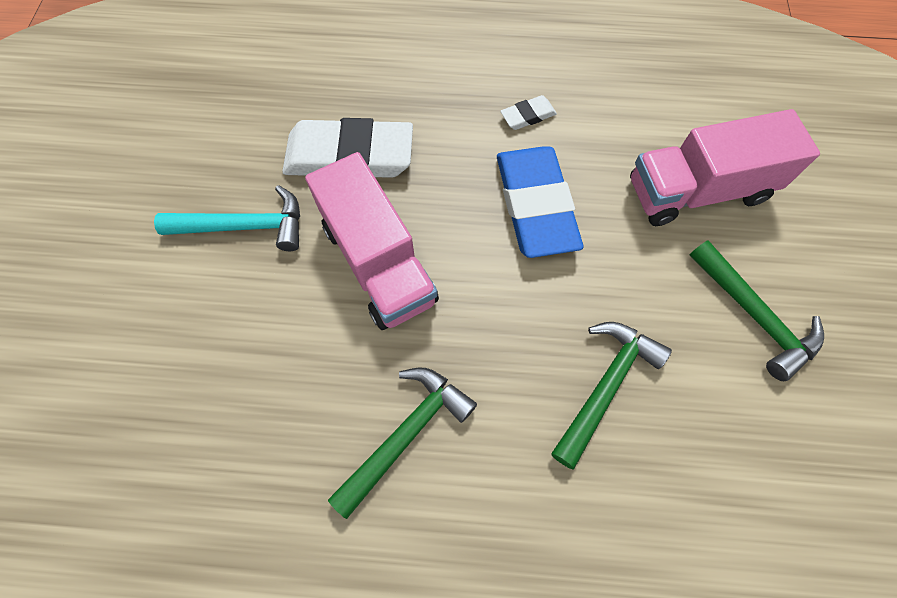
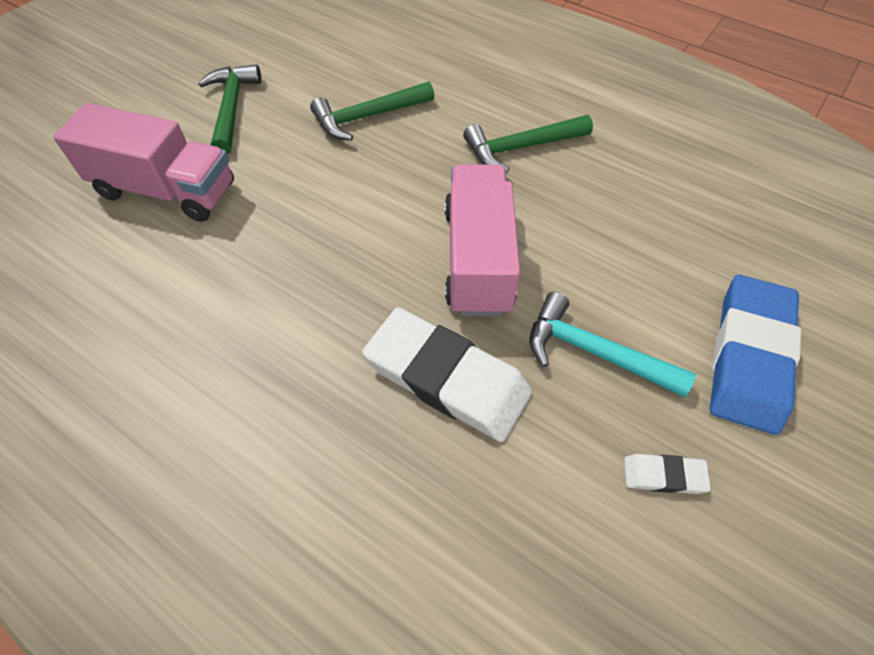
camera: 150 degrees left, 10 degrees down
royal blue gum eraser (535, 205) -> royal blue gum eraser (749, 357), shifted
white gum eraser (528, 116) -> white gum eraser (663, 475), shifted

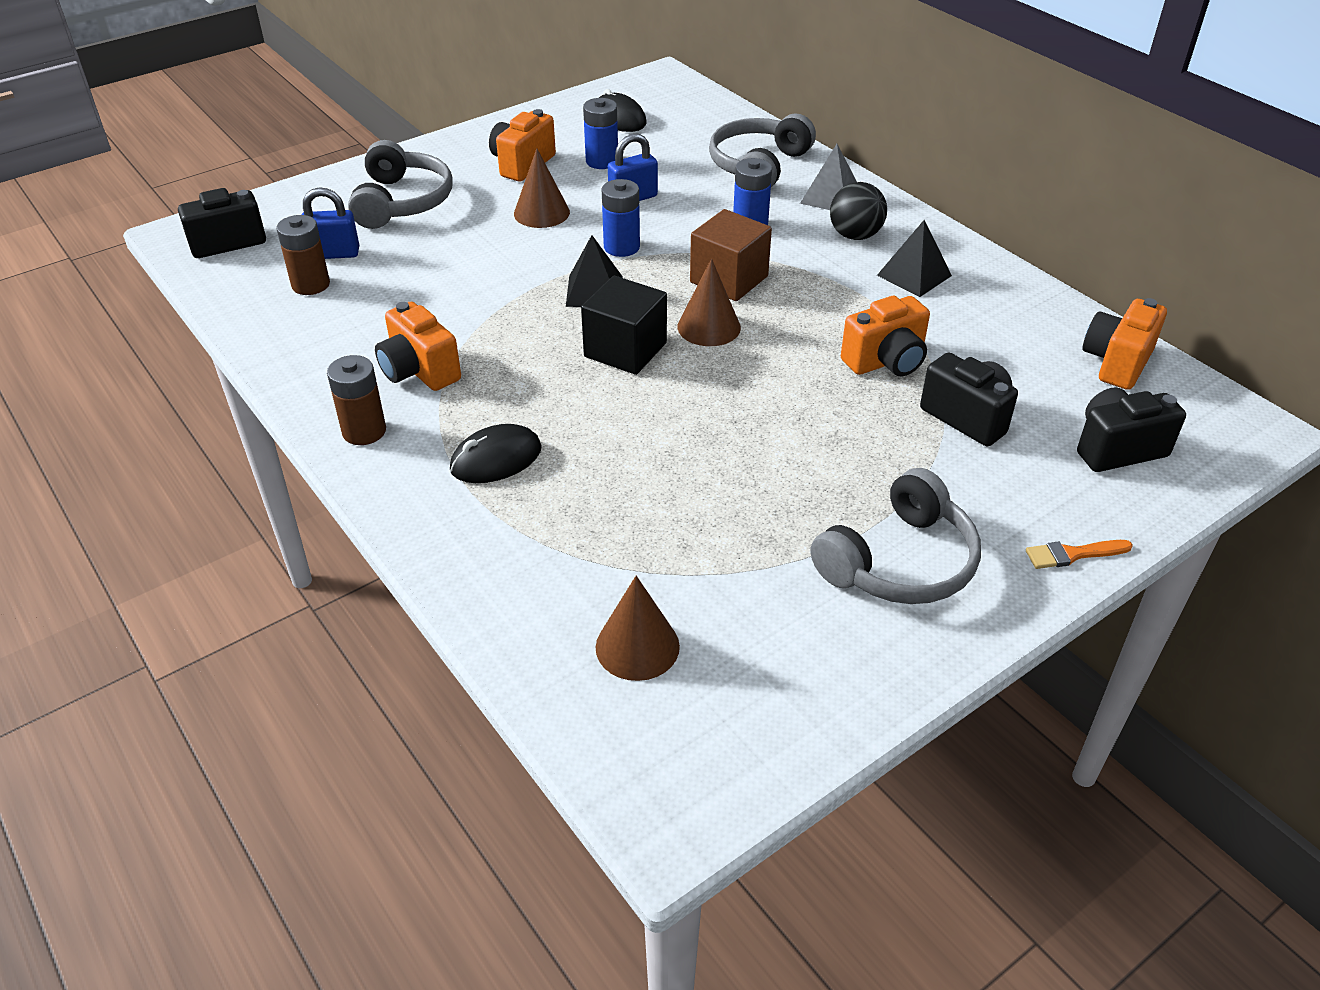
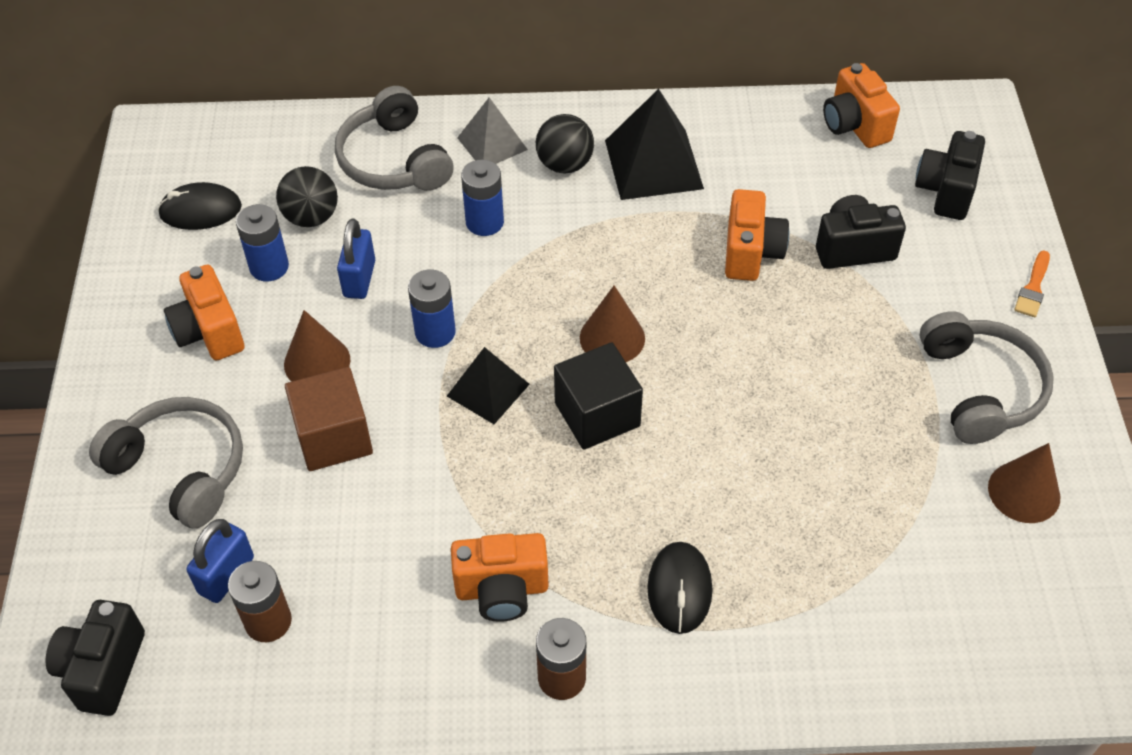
camera: 55 degrees left, 10 degrees up
dark brown cone shape (637, 646) -> dark brown cone shape (1024, 492), shifted
dark brown cube (729, 279) -> dark brown cube (333, 437), shifted
black solid pyramid (914, 275) -> black solid pyramid (653, 164), x1.59
none -> black ball (311, 217)

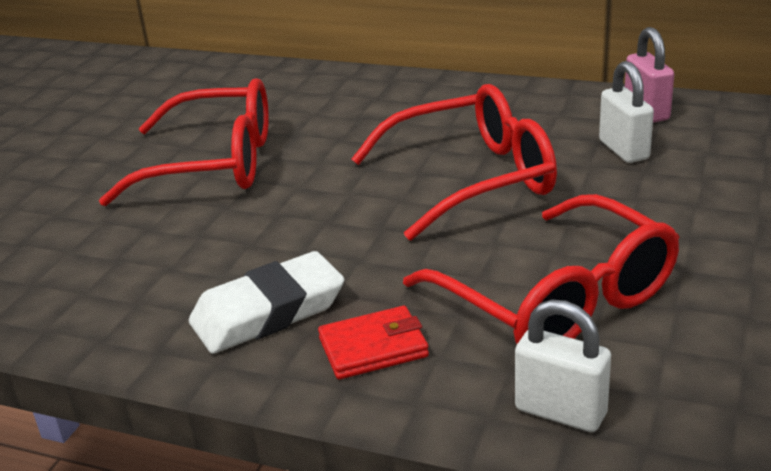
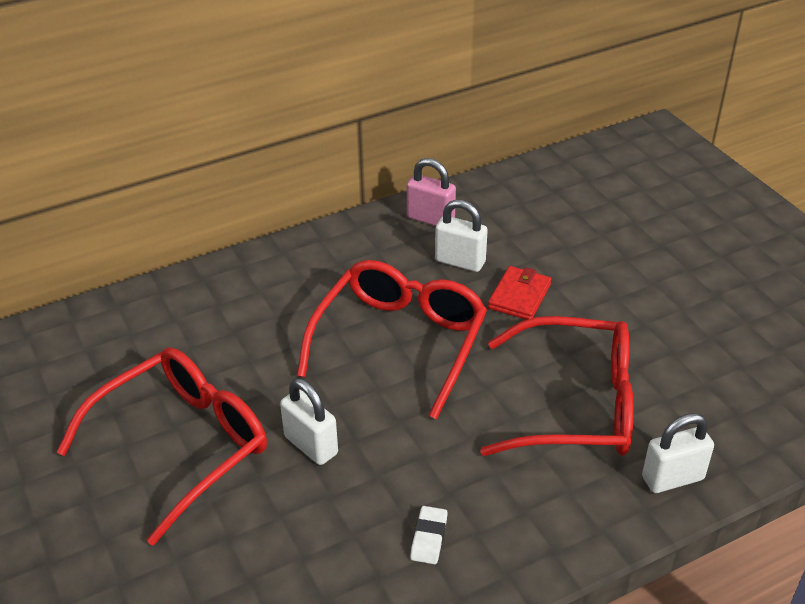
camera: 50 degrees left, 10 degrees up
white gum eraser (268, 312) -> white gum eraser (429, 538), x0.47
red card wallet (373, 348) -> red card wallet (519, 296), shifted
none -> white padlock (311, 445)

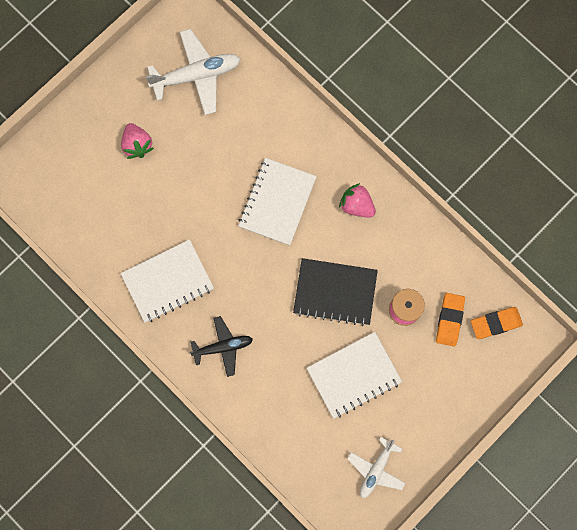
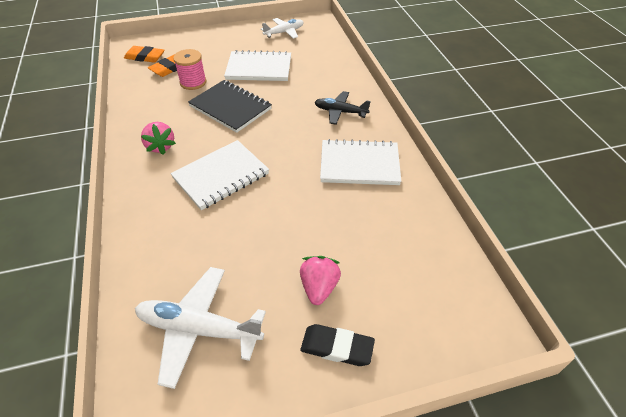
camera: 150 degrees left, 30 degrees down
none -> black gum eraser (337, 347)

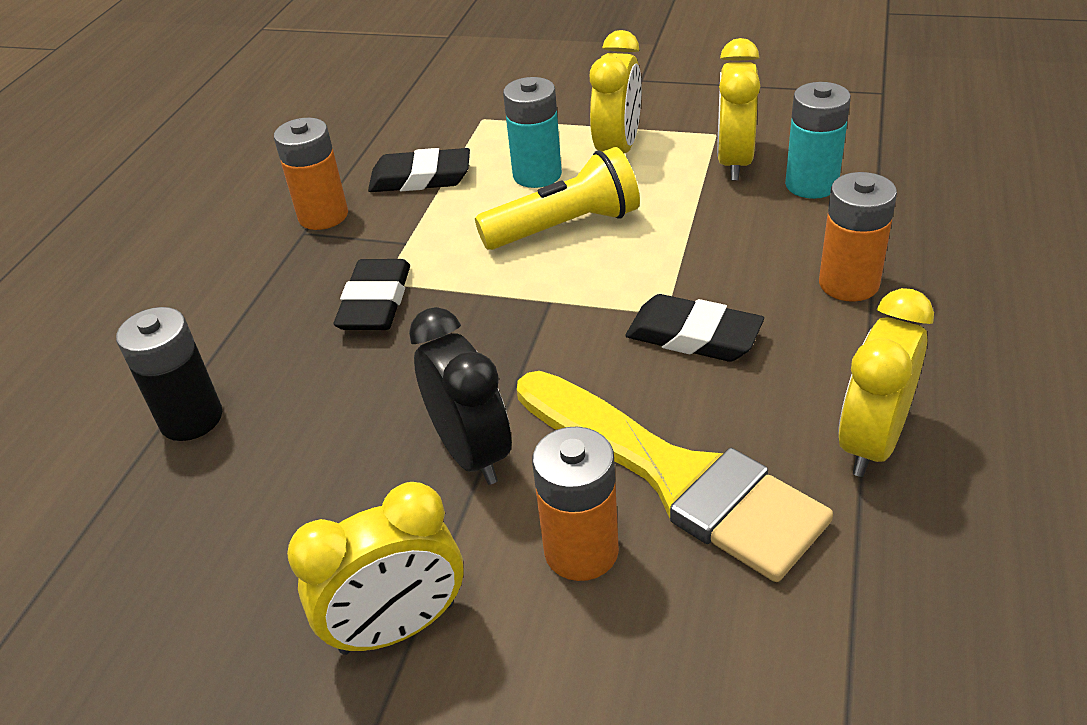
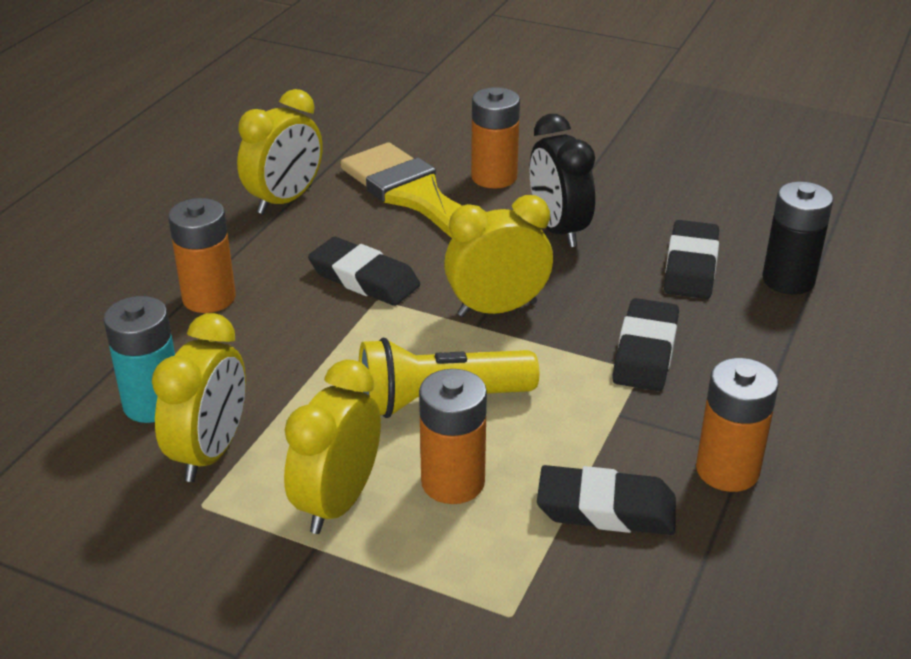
camera: 175 degrees left, 5 degrees down
bright yellow alarm clock (398, 628) -> bright yellow alarm clock (497, 309), shifted
teal power cell (537, 175) -> orange-coloured power cell (453, 482)
none -> black gum eraser (691, 266)

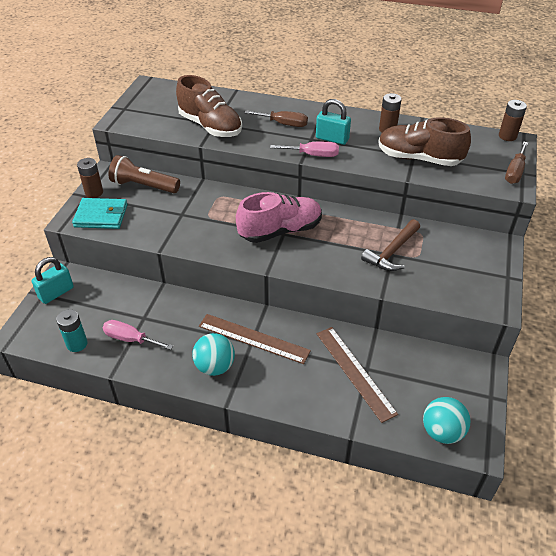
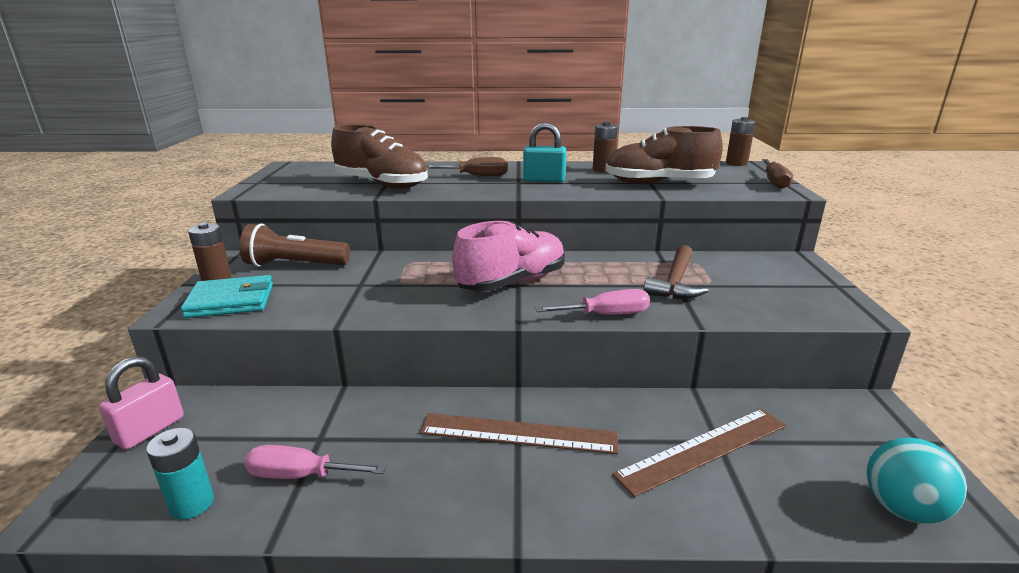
camera: 15 degrees left, 20 degrees down
teal padlock (56, 293) -> rose-pink padlock (150, 430)
teal ball (215, 366) -> none
rose-pink flat screwdriver (313, 155) -> rose-pink flat screwdriver (606, 315), shifted
dark brown ruler (355, 372) -> dark brown ruler (703, 449), 75 degrees counterclockwise

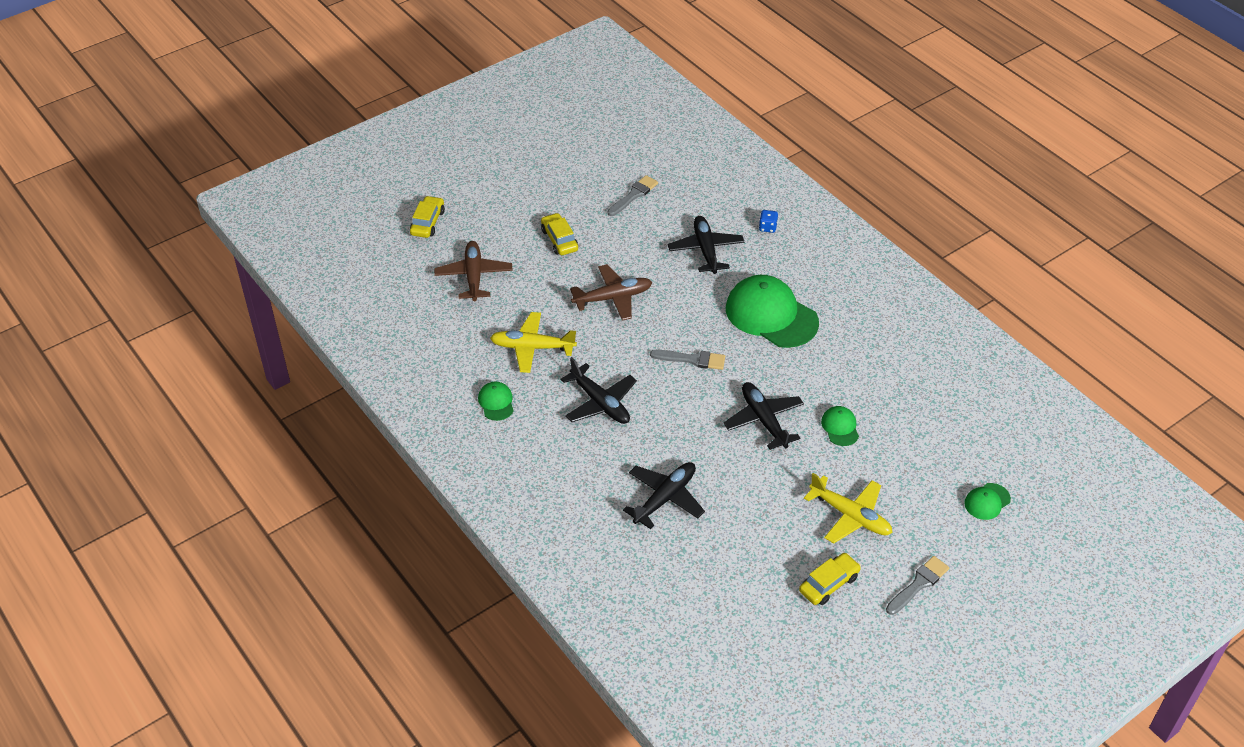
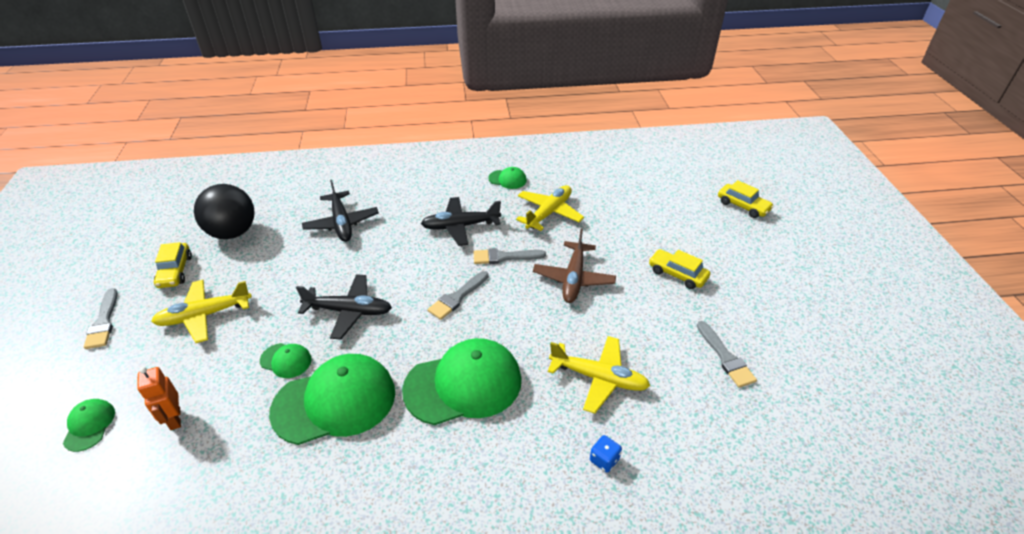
camera: 120 degrees right, 5 degrees down
dark brown toy plane (474, 276) -> none
bright yellow automobile (559, 240) -> bright yellow automobile (677, 274), 150 degrees counterclockwise
black toy plane (706, 250) -> bright yellow toy plane (599, 378)
none -> orange-coloured robot (175, 419)
none -> black ball (233, 232)
none -> leaf-green cap (335, 401)
none -> ash-grey brush (504, 257)

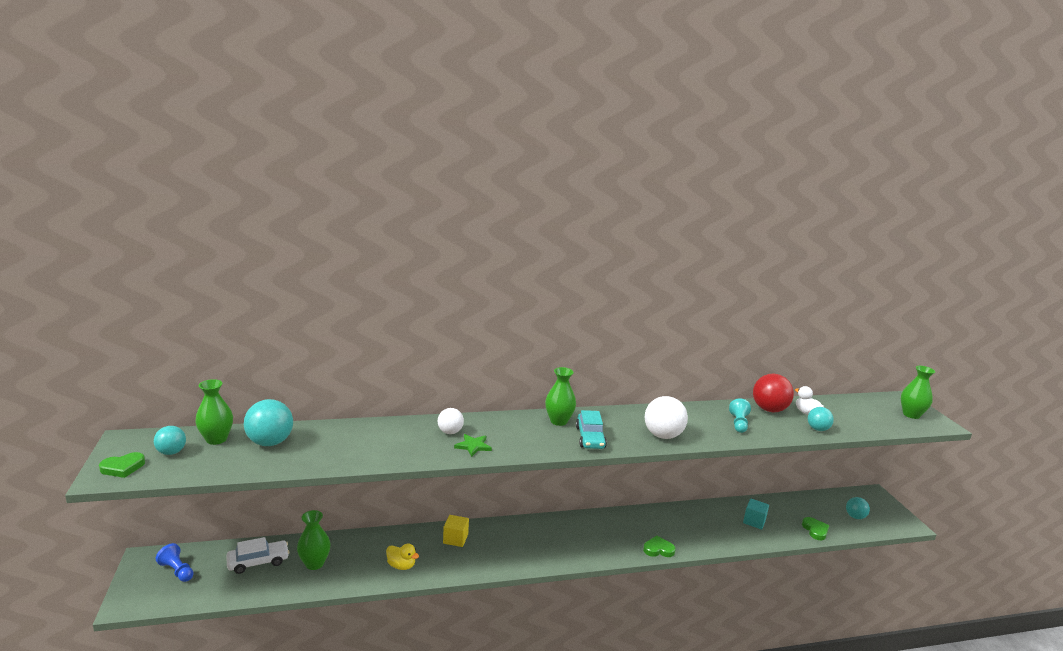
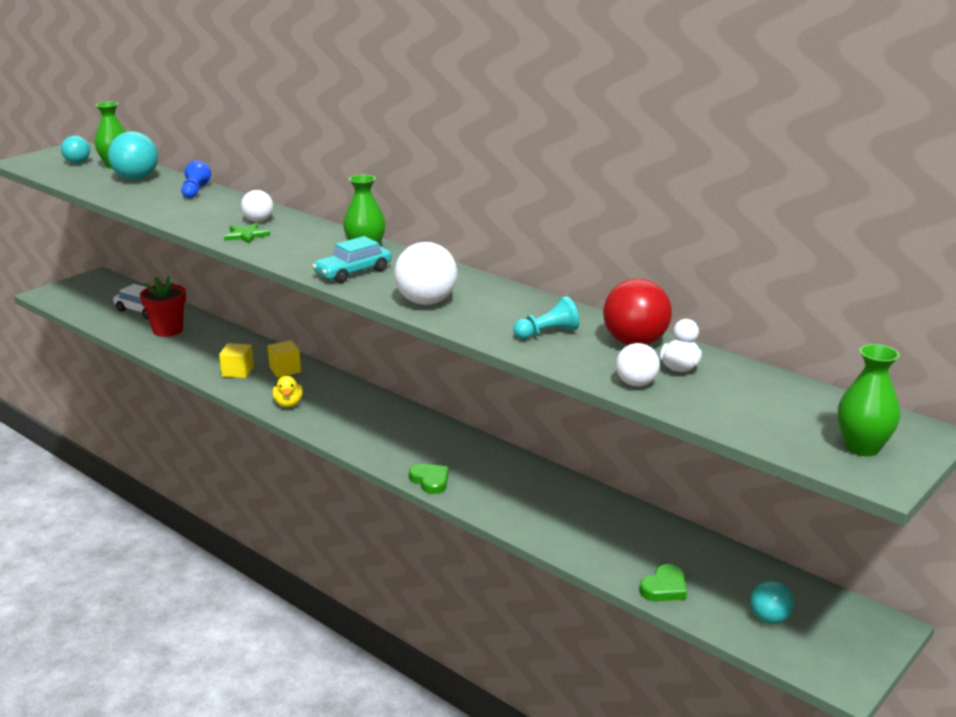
camera: 55 degrees right, 5 degrees up
leaf-green heart (123, 467) -> none
royal blue game pawn (177, 571) -> royal blue game pawn (195, 191), shifted
leaf-green tall vase (314, 563) -> red plant pot (167, 330)
bright yellow rubber duck (401, 566) -> bright yellow rubber duck (288, 404), shifted
teal cube (754, 521) -> none
teal ball (817, 429) -> white ball (636, 383)
none -> bright yellow cube (237, 372)

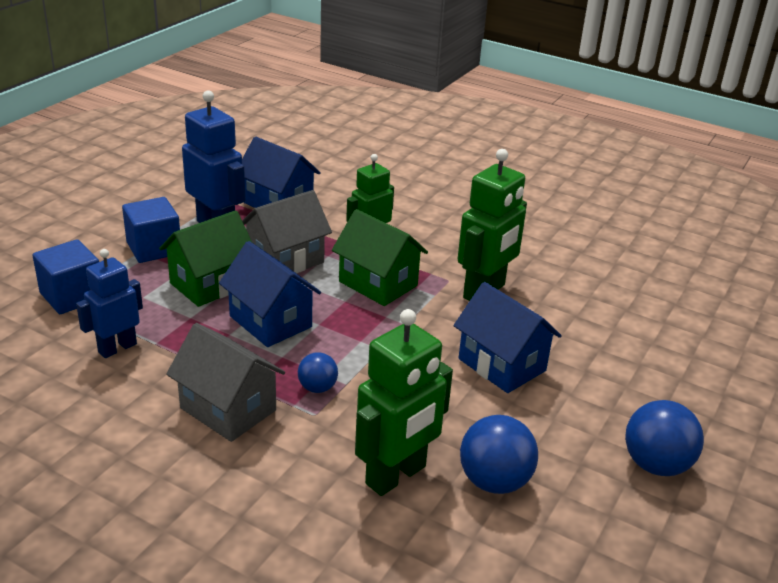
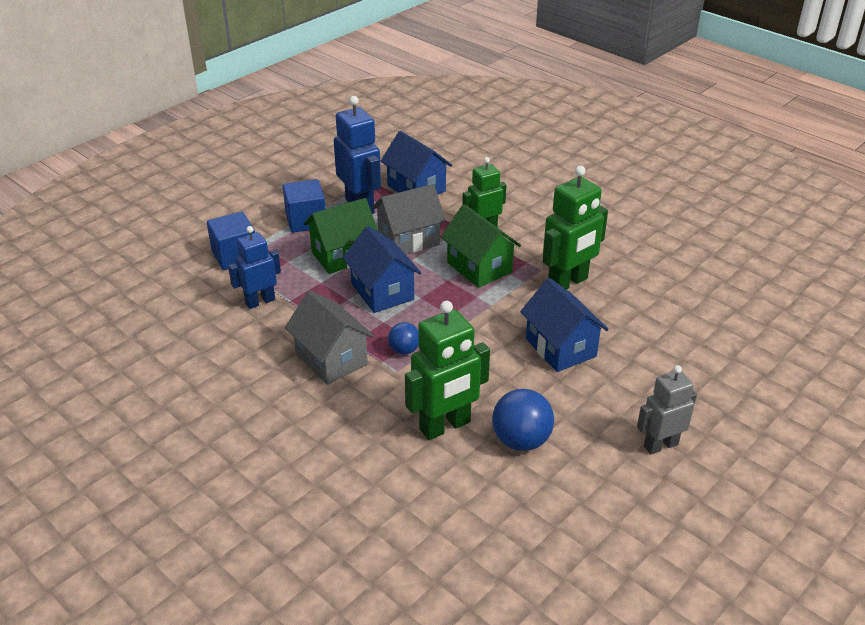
camera: 15 degrees right, 5 degrees up
royal blue ball (656, 465) -> ash-grey robot (660, 445)

